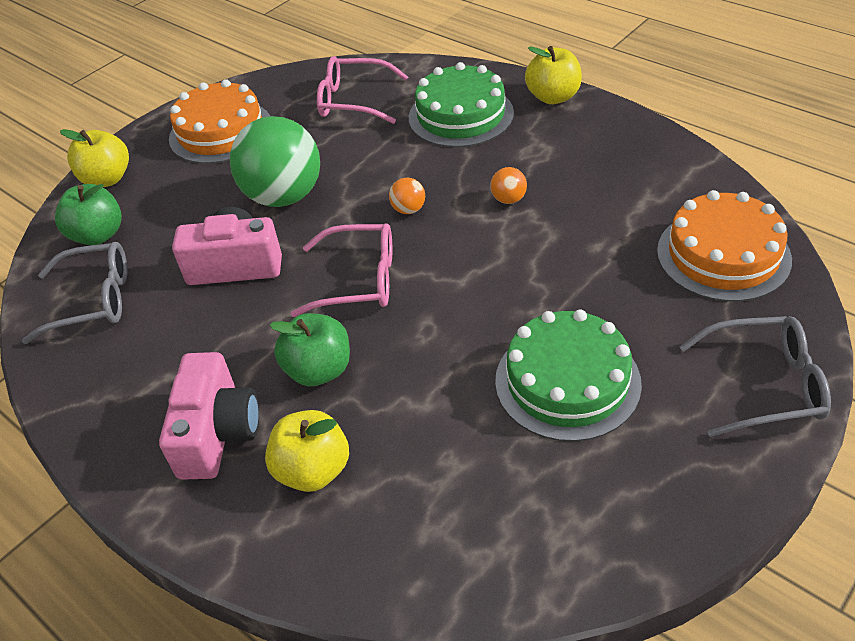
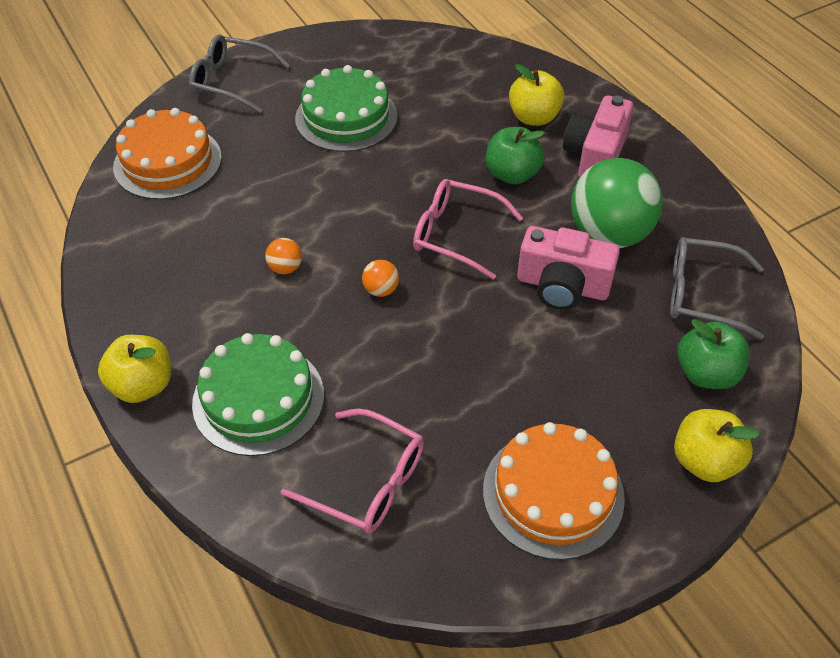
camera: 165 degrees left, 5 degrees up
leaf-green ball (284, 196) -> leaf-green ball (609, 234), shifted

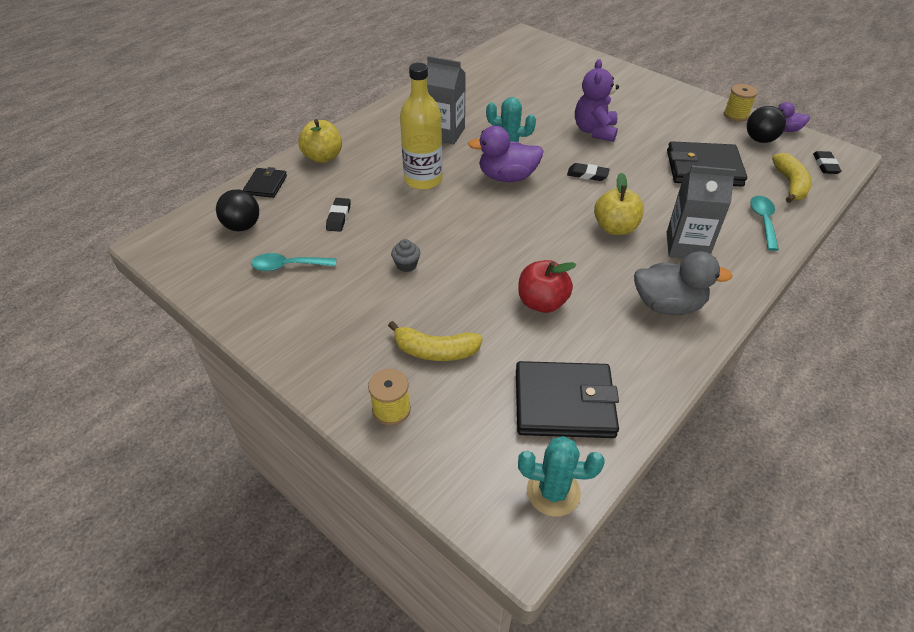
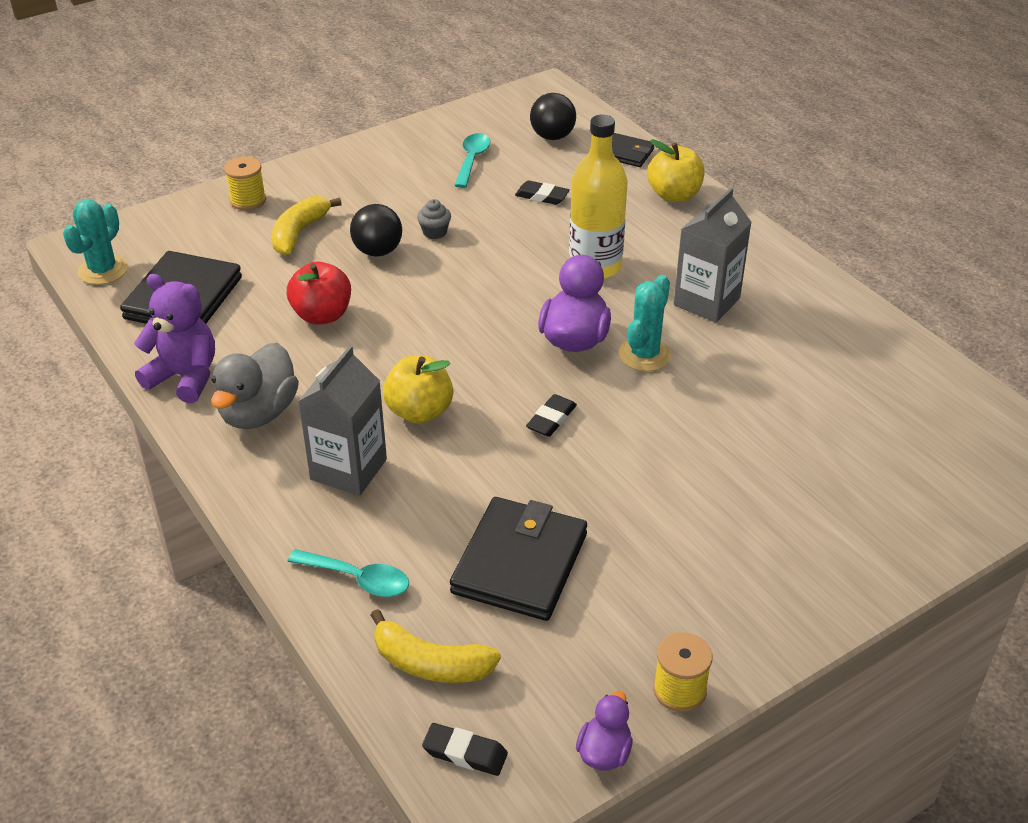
camera: 105 degrees right, 5 degrees down
violet teddy bear (594, 131) -> violet teddy bear (185, 377), shifted
black ball (760, 140) -> black ball (378, 251), shifted

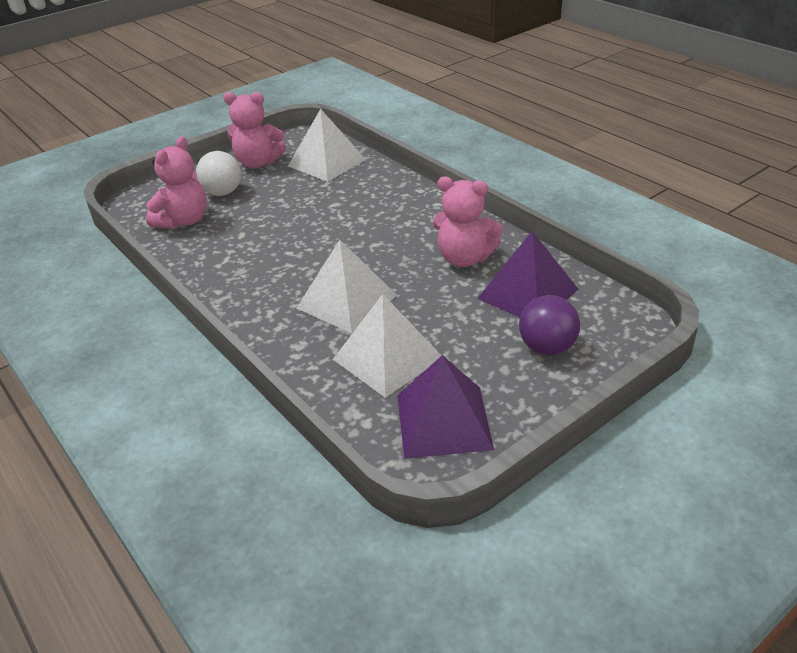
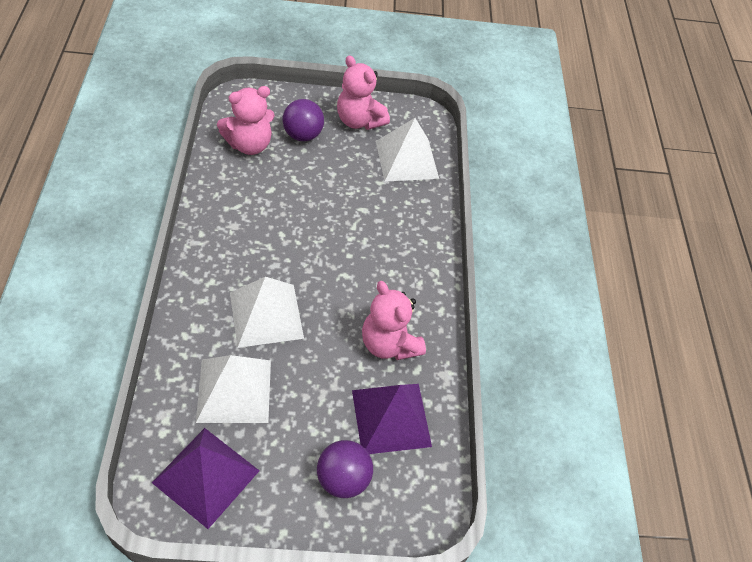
camera: 30 degrees right, 15 degrees up
white ball (222, 193) -> violet ball (302, 135)

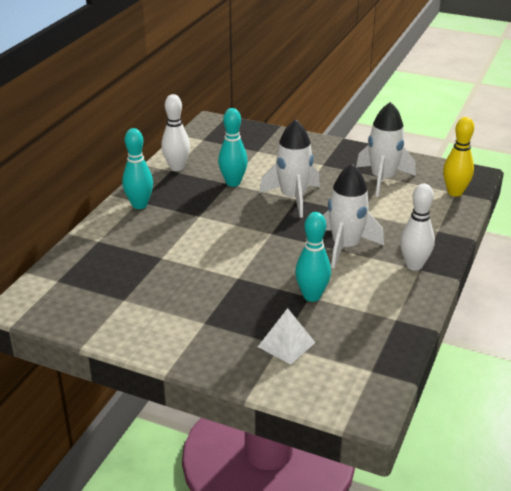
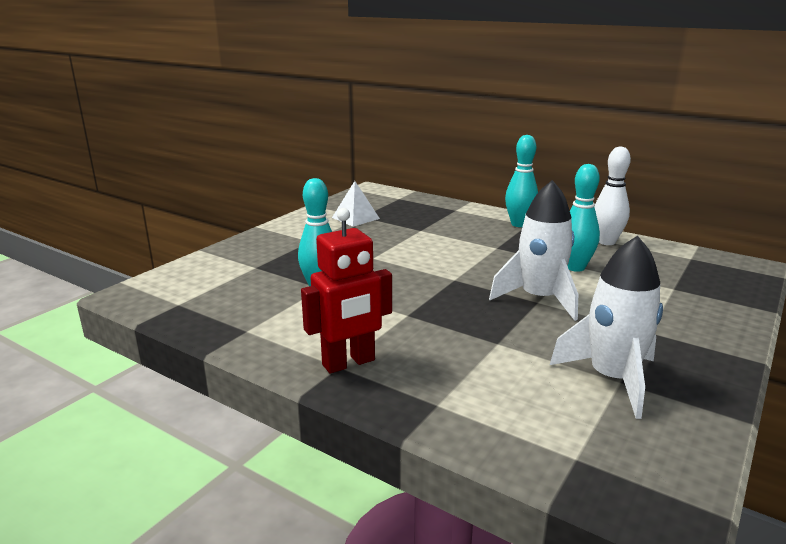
camera: 100 degrees right, 10 degrees down
white solid pyramid (286, 344) -> white solid pyramid (355, 218), shifted
white rocket (346, 247) -> none
white skittle (414, 265) -> red robot (349, 363)
bright yellow skittle (455, 192) -> none

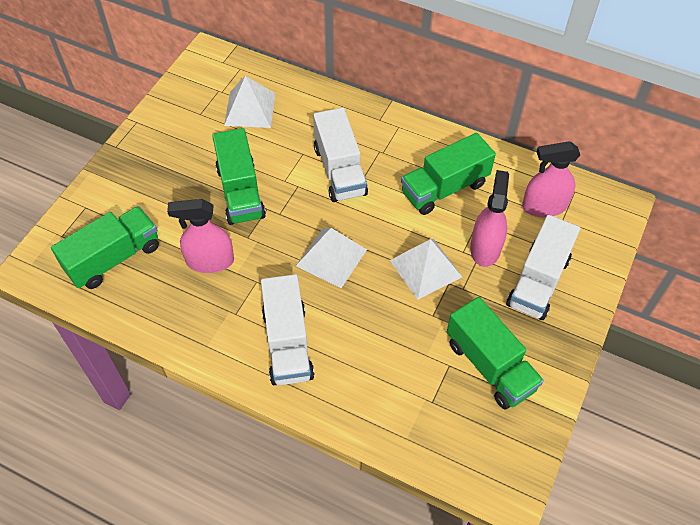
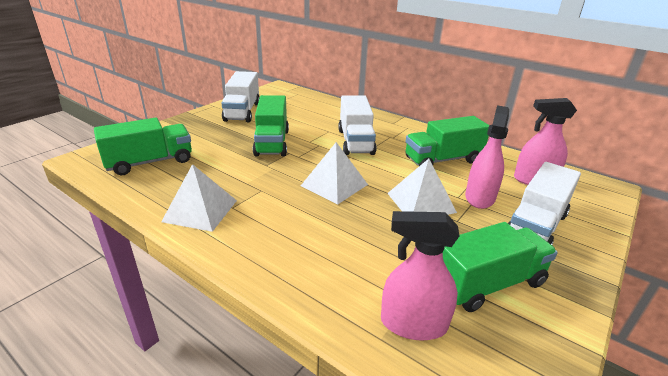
camera: 10 degrees right, 25 degrees down
rose-pink sprayer (210, 261) -> rose-pink sprayer (413, 324), shifted
white solid pyramid (250, 109) -> white solid pyramid (200, 210), shifted
white truck (287, 343) -> white truck (242, 112), shifted
leaf-green truck (490, 365) -> leaf-green truck (487, 284), 90 degrees counterclockwise

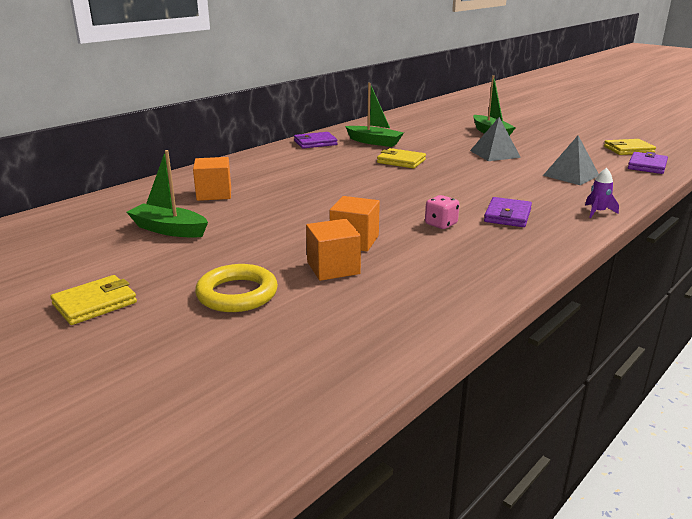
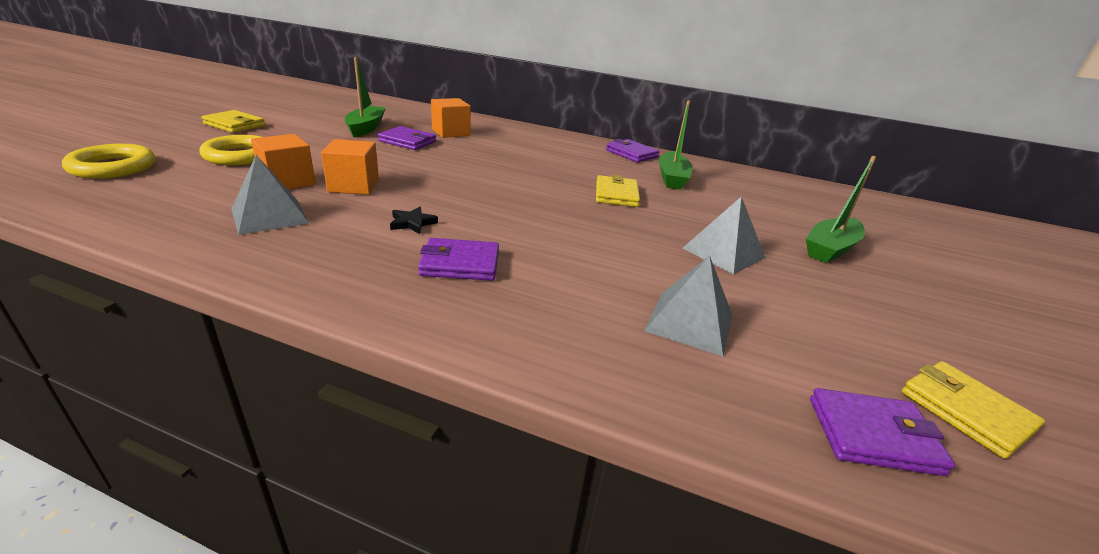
camera: 65 degrees right, 5 degrees up
rose-pink dice (441, 224) -> black star shape (412, 223)
violet rocket (598, 212) -> none
none -> bright yellow ring (113, 167)
none -> ash-grey solid pyramid (269, 216)
none -> violet card wallet (407, 141)

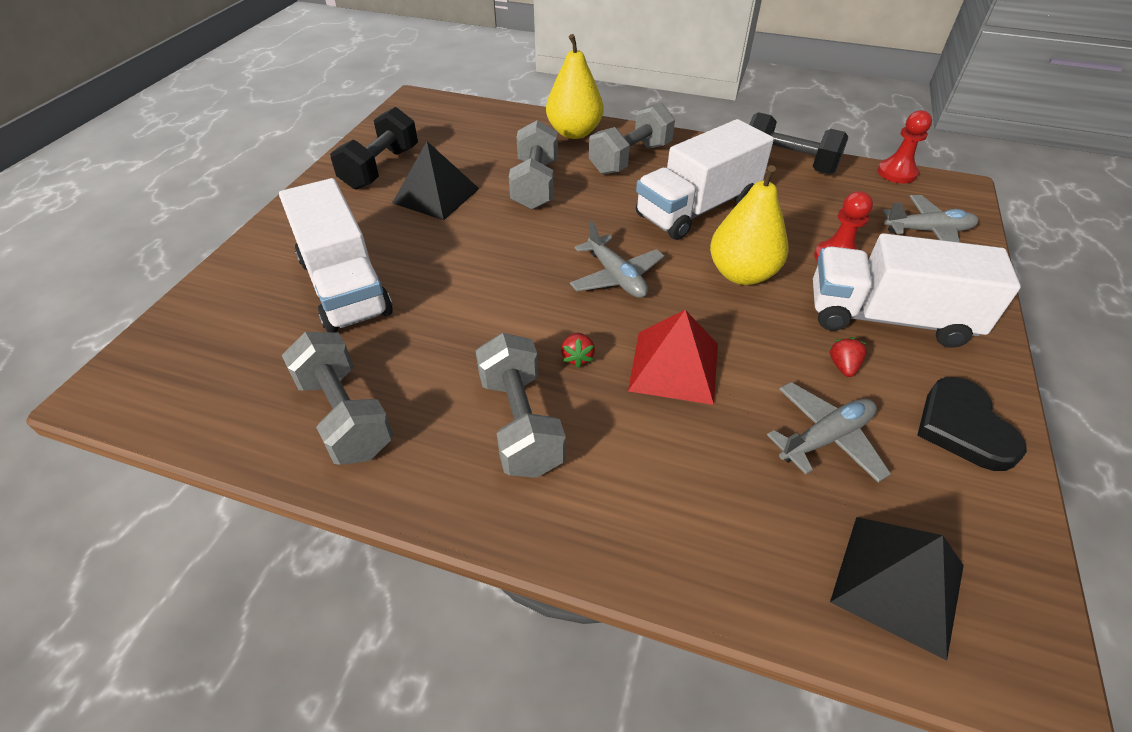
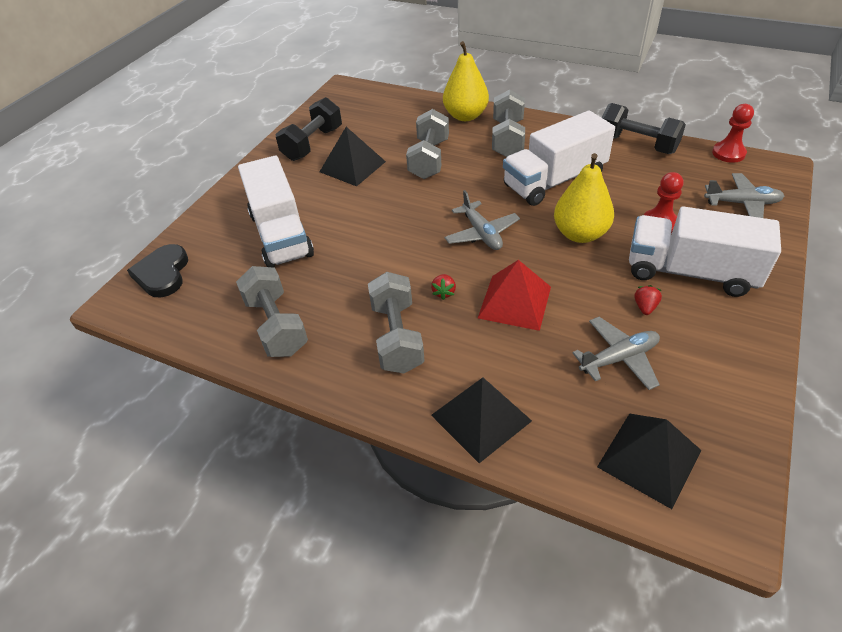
camera: 10 degrees right, 0 degrees up
ash-grey dumbbell (630, 159) -> ash-grey dumbbell (507, 138), 45 degrees counterclockwise
black heart (963, 427) -> black heart (162, 273), shifted
none -> black solid pyramid (481, 417)

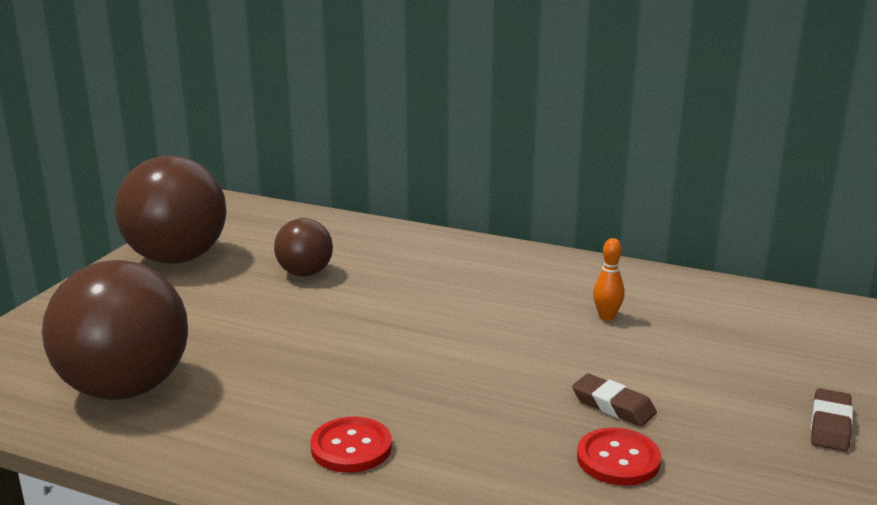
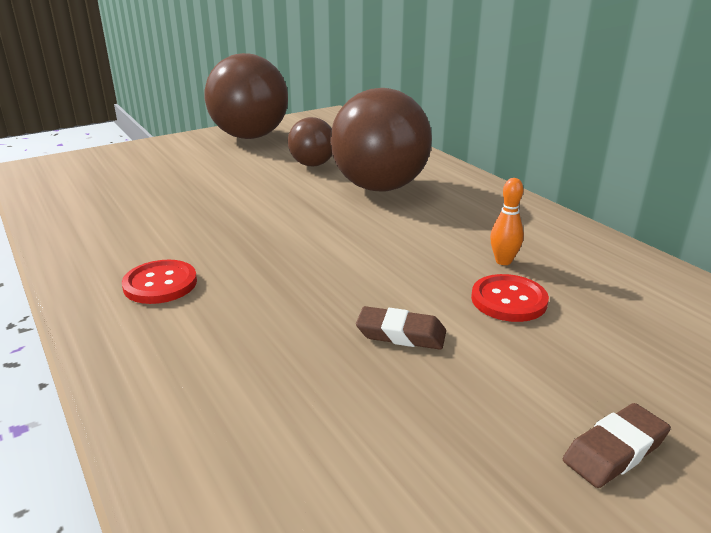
camera: 35 degrees right, 5 degrees up
dark brown ball (125, 388) -> dark brown ball (380, 187), shifted
dark brown gum eraser (613, 406) -> dark brown gum eraser (401, 334), 60 degrees counterclockwise
red button (618, 459) -> red button (509, 300), shifted

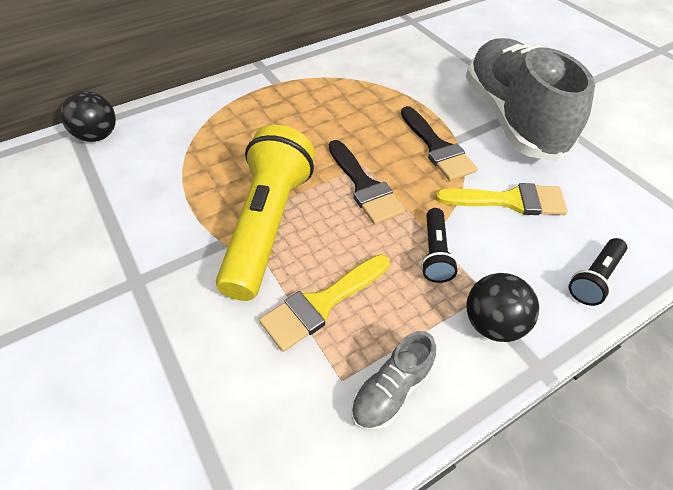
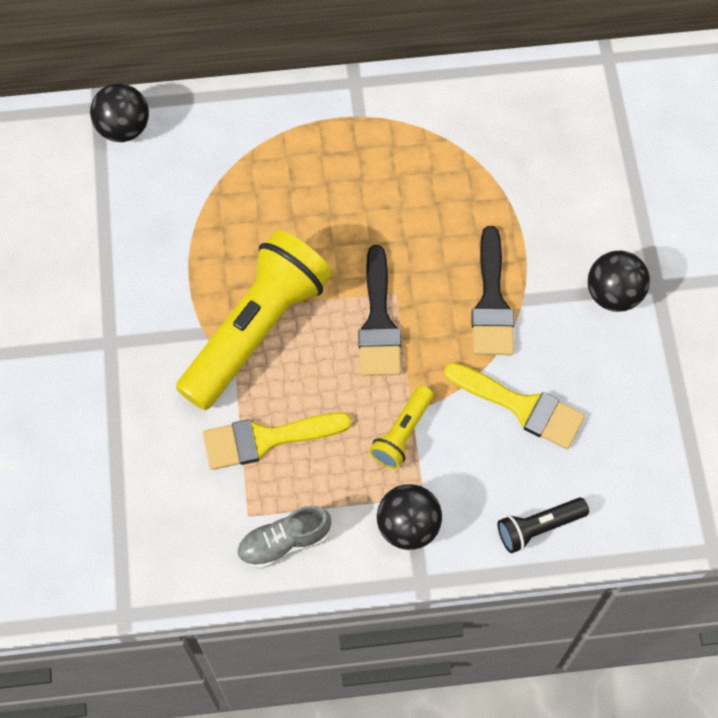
camera: 25 degrees right, 15 degrees up
black pocket torch (435, 253) -> bright yellow pocket torch (402, 433)
ash-grey sneaker (511, 118) -> black ball (613, 294)

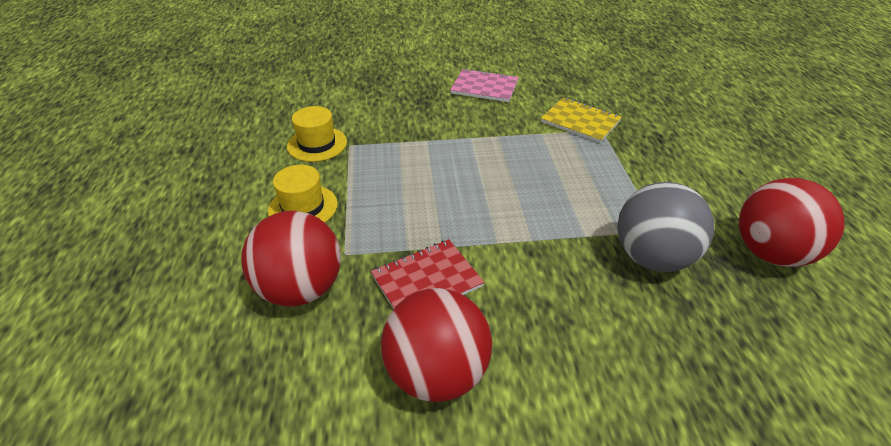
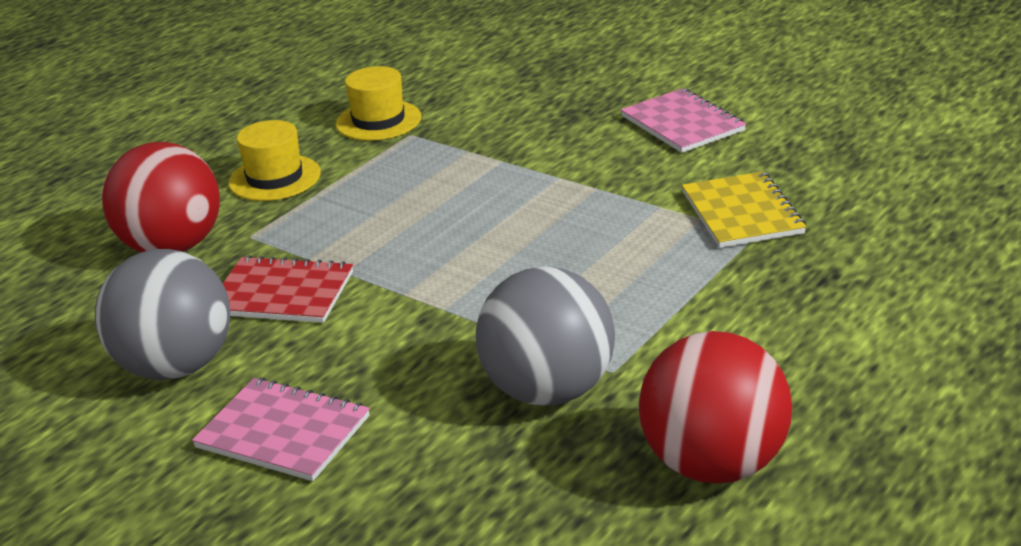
camera: 45 degrees right, 10 degrees down
red ball (437, 373) -> ash-grey ball (176, 366)
none -> rose-pink notepad (283, 432)

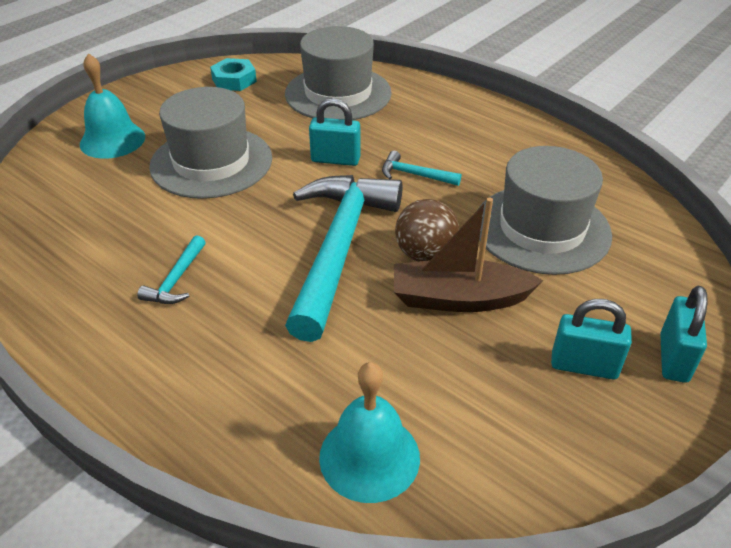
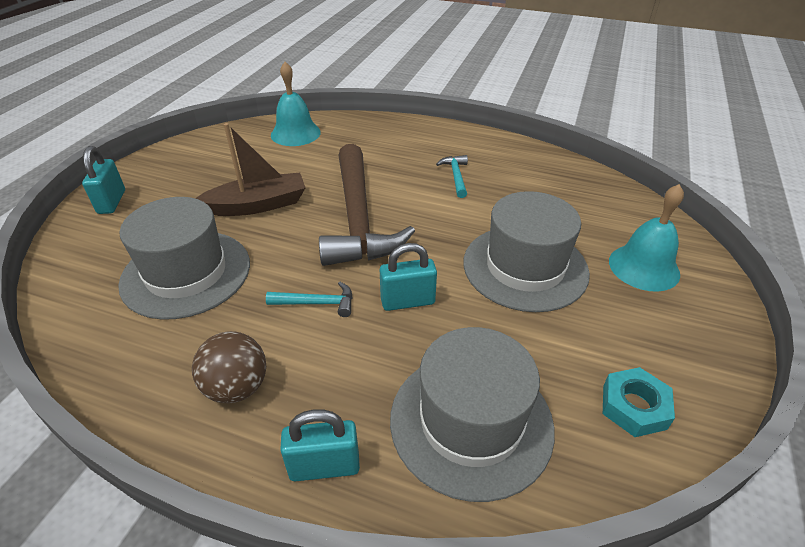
camera: 160 degrees right, 0 degrees up
teal claw hammer (339, 247) -> dark brown claw hammer (358, 219)
dark brown ball (425, 254) -> dark brown ball (237, 387), shifted
teal padlock (584, 366) -> teal padlock (324, 466), shifted

